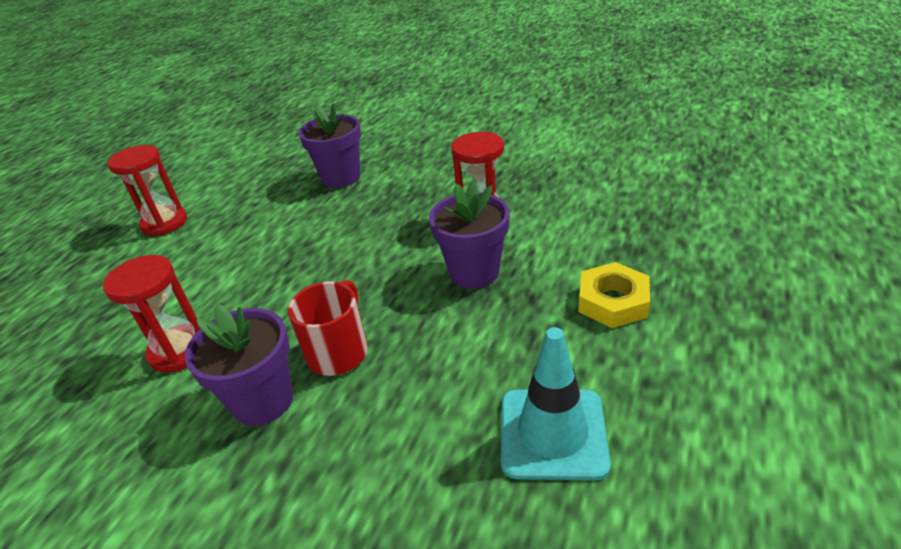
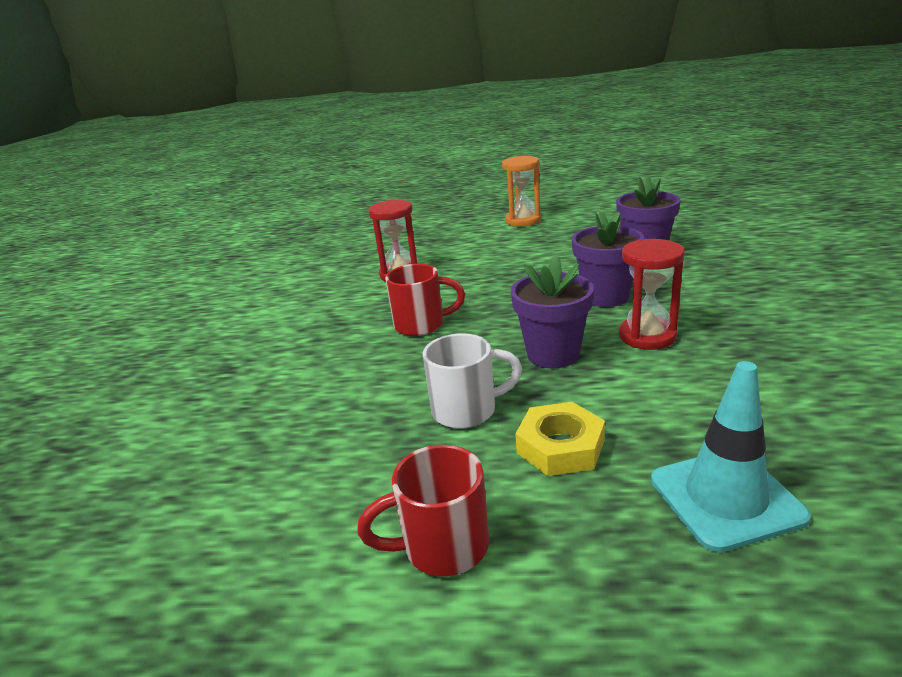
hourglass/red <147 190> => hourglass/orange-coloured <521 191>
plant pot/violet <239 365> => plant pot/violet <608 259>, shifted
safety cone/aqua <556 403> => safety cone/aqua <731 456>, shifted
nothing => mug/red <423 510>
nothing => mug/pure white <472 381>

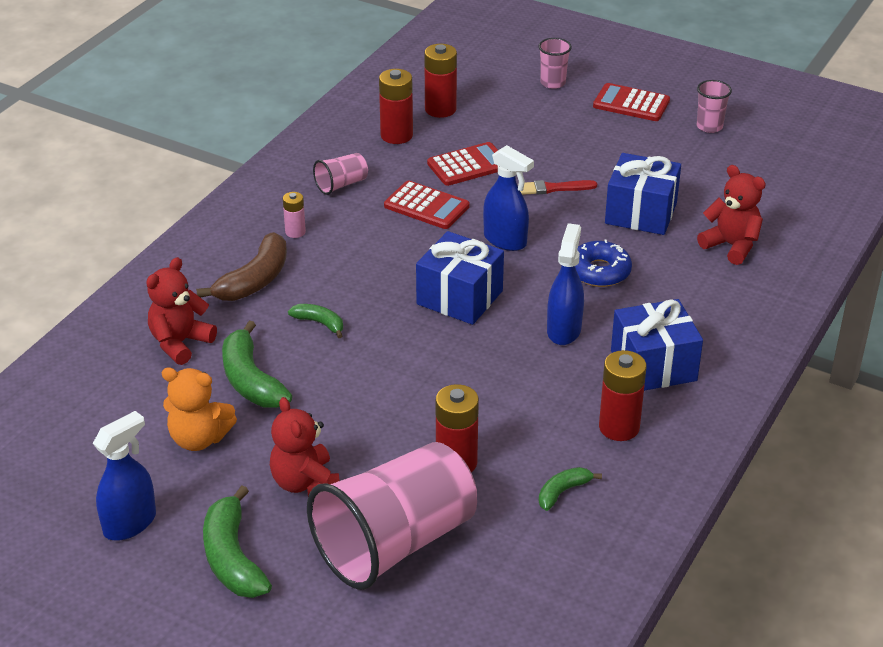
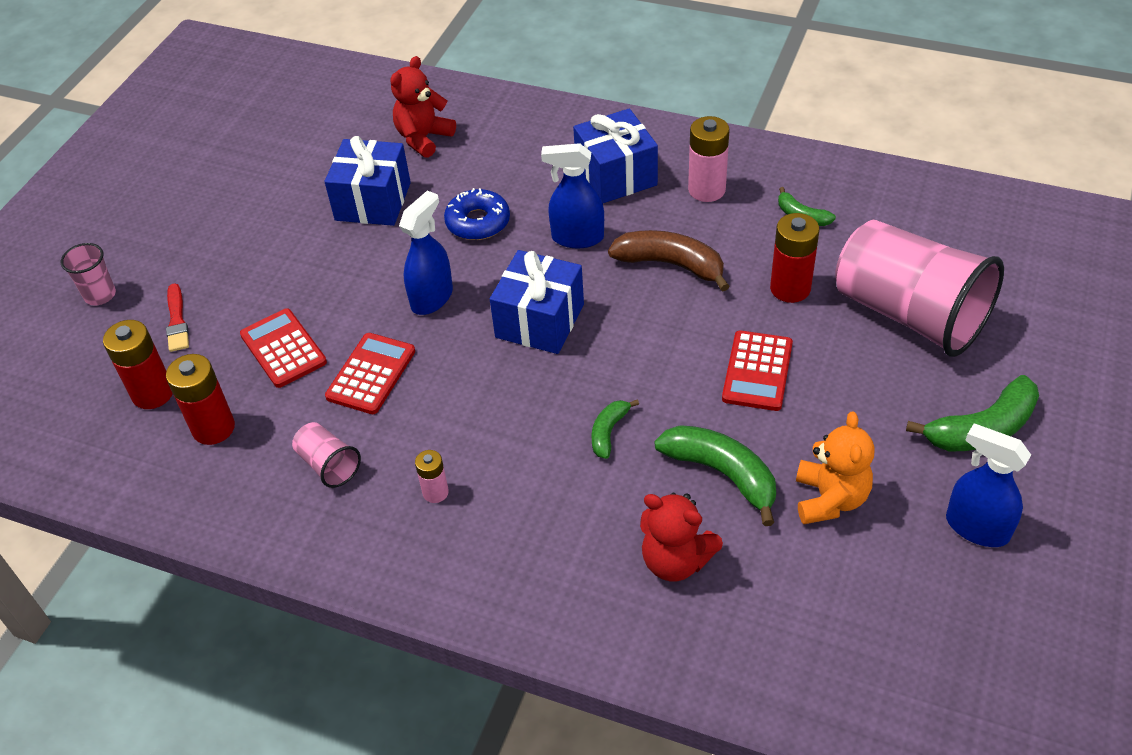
banana fruit/russet <241 266> => banana fruit/russet <669 261>, shifted
banana fruit/green <257 364> => banana fruit/green <715 475>, 105 degrees counterclockwise
teddy/red <304 446> => nothing
paintbrush/red <557 187> => paintbrush/red <177 317>, shifted
pocket calculator/red <631 102> => pocket calculator/red <757 370>, shifted
battery/red <623 395> => battery/pink <709 159>
beaker/pink <714 106> => nothing

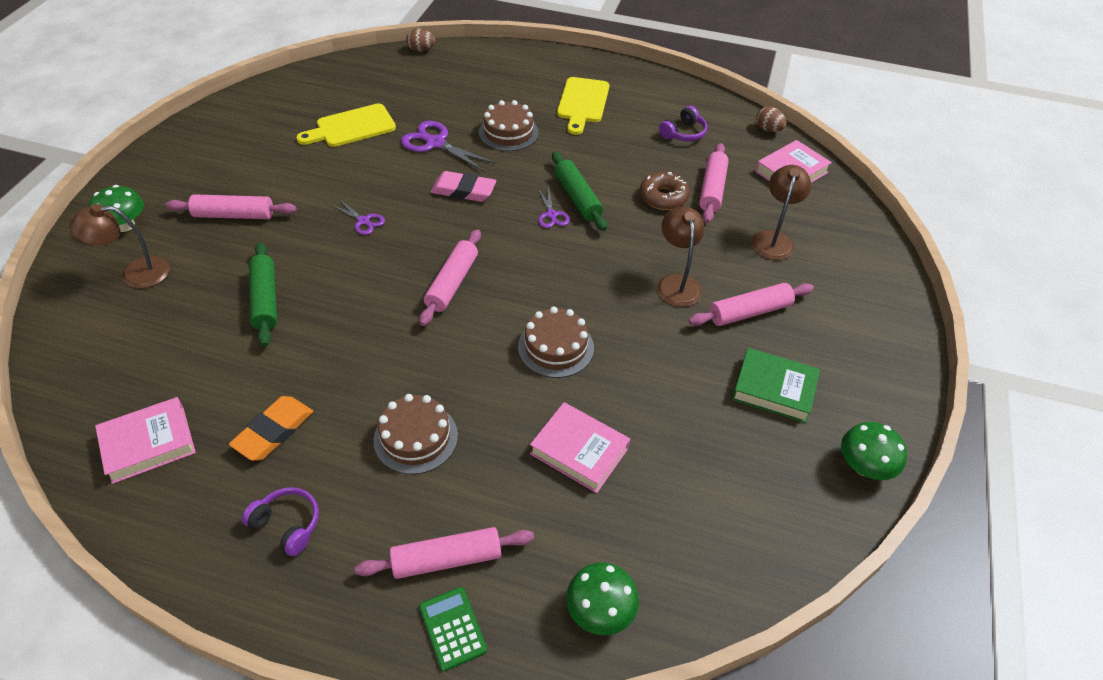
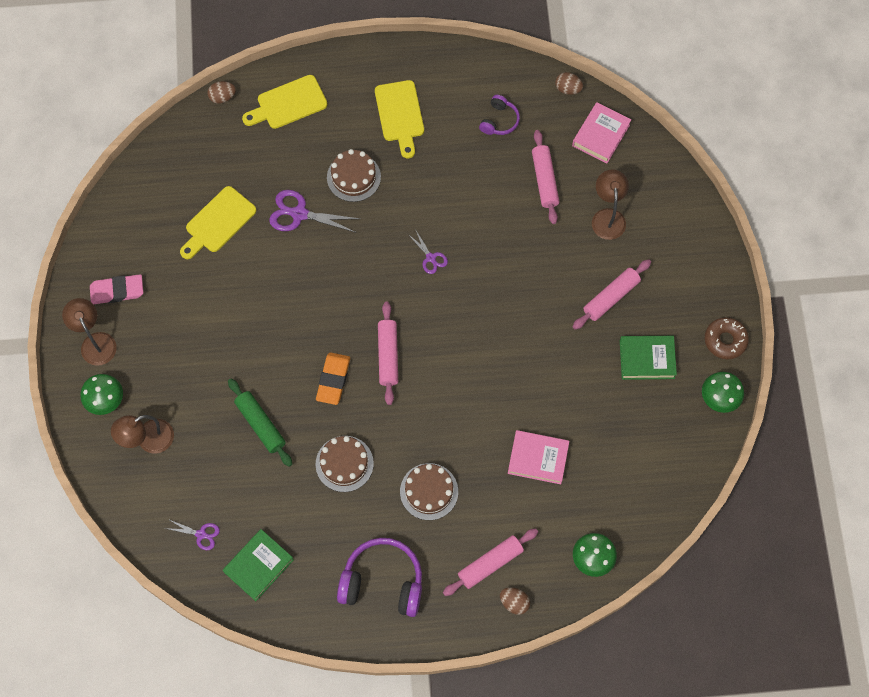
hardback/pink <145 440> => hardback/green <258 565>
rolling pin/pink <231 206> => nothing
pencil eraser/orange-coloured <271 428> => pencil eraser/orange-coloured <333 379>, shifted
over-ear headphones/violet <280 521> => over-ear headphones/violet <379 577>, x1.85
shears/violet <358 217> => shears/violet <192 534>, shifted
pocket calculator/green <453 629> => egg/russet <515 601>
pencil eraser/pink <463 186> => pencil eraser/pink <116 289>, shifted
layer cake/russet <556 342> => layer cake/russet <344 464>, shifted
rolling pin/green <579 191> => nothing
donut/russet <665 191> => donut/russet <727 338>, shifted
reading lamp/russet <681 257> => reading lamp/russet <89 332>, shifted
nothing => chopping board/yellow <285 102>

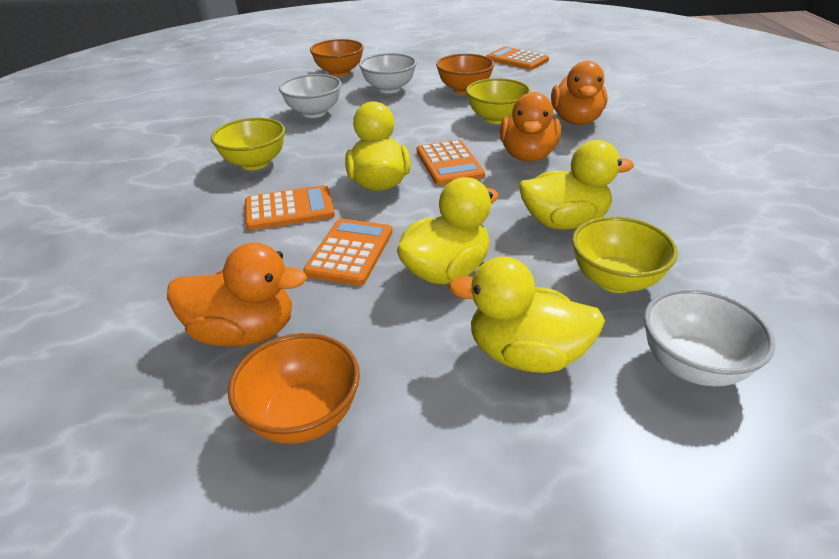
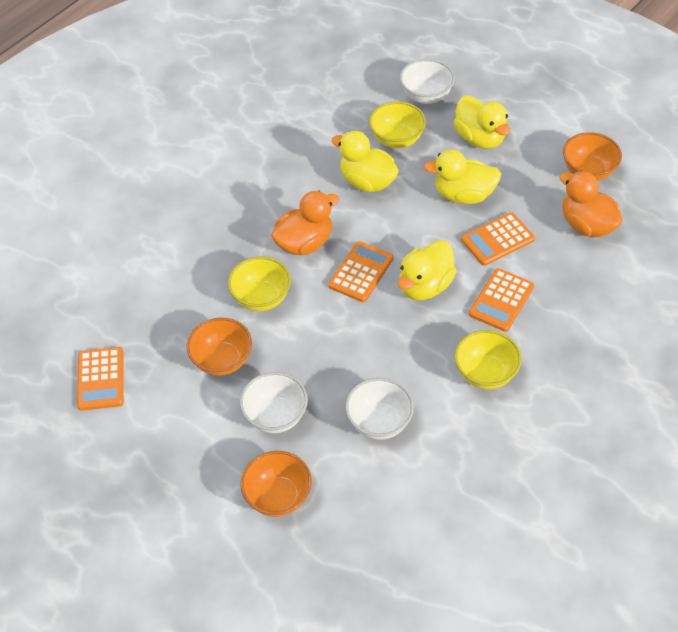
pocket calculator/orange-coloured <290 207> => pocket calculator/orange-coloured <501 300>, 90 degrees counterclockwise
rubber duck/orange-coloured <579 93> => nothing

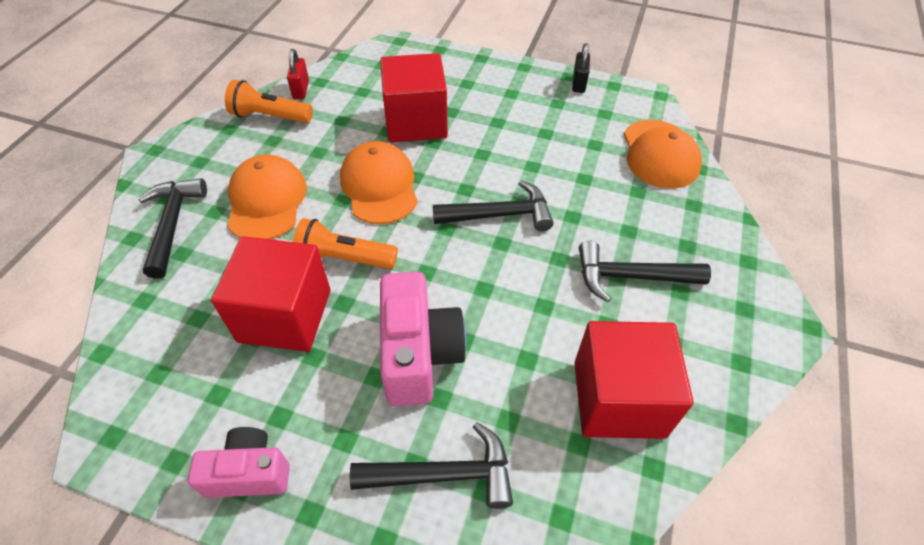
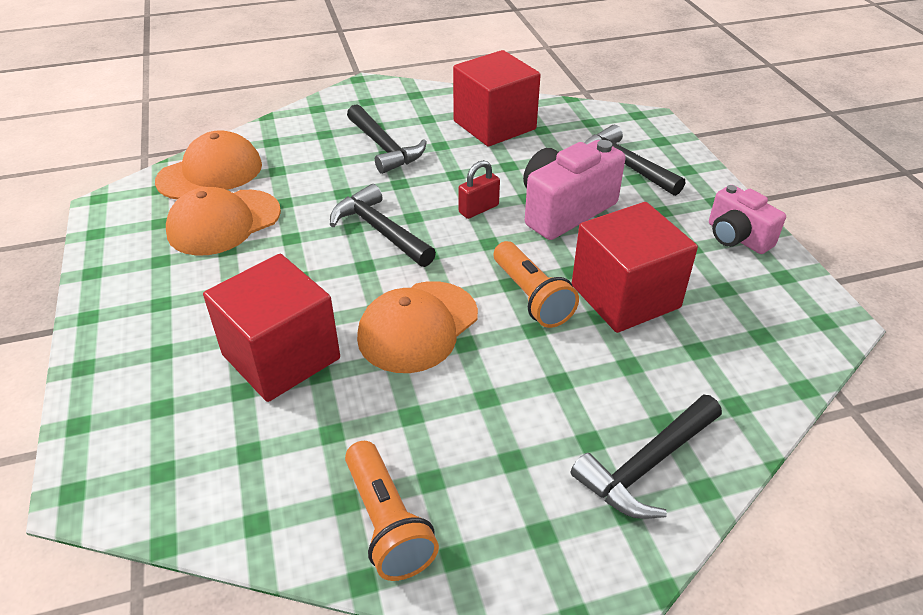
baseball cap/orange-coloured <267 197> => baseball cap/orange-coloured <223 221>, shifted
small lock/red <298 74> => small lock/red <479 189>, shifted
small lock/ebony <581 68> => nothing

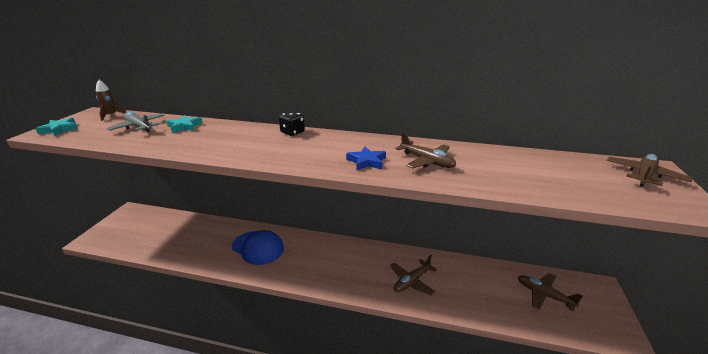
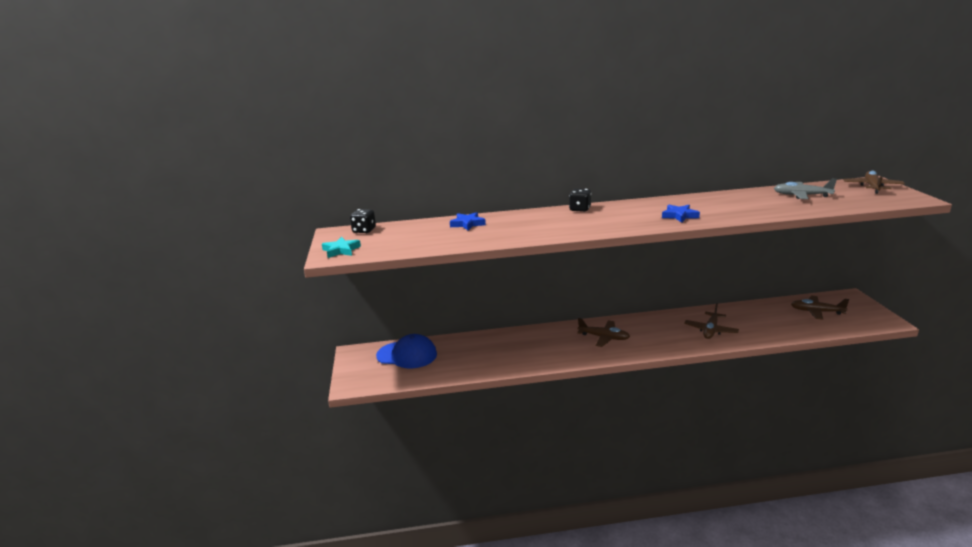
toy rocket/russet <111 100> => game die/ebony <363 221>
toy plane/grey <136 122> => toy plane/grey <805 189>, shifted
star/aqua <184 124> => star/cobalt <468 221>
baseball cap/cobalt <258 247> => baseball cap/cobalt <406 351>, shifted
toy plane/russet <425 150> => toy plane/russet <603 332>, shifted

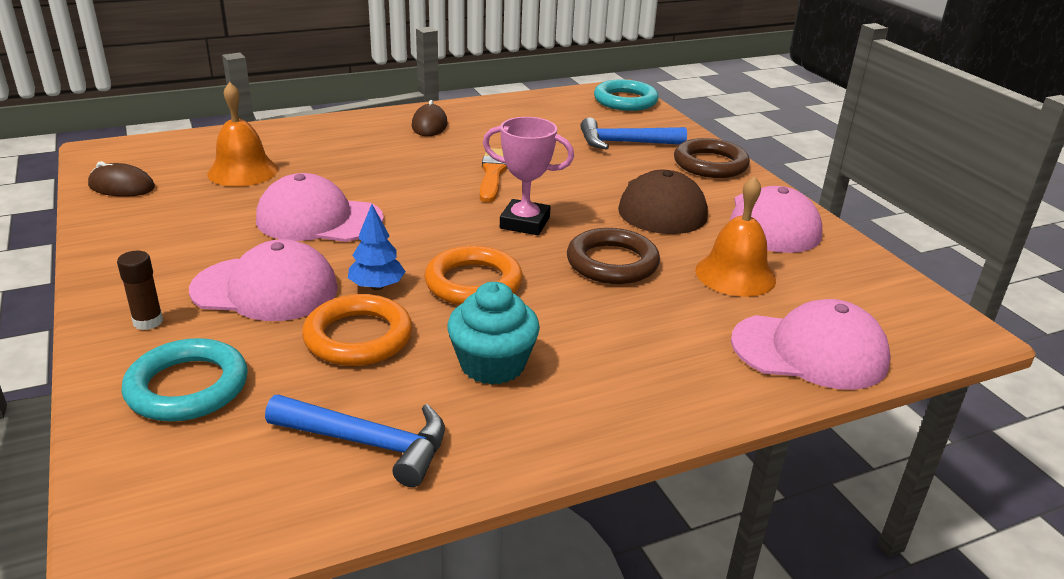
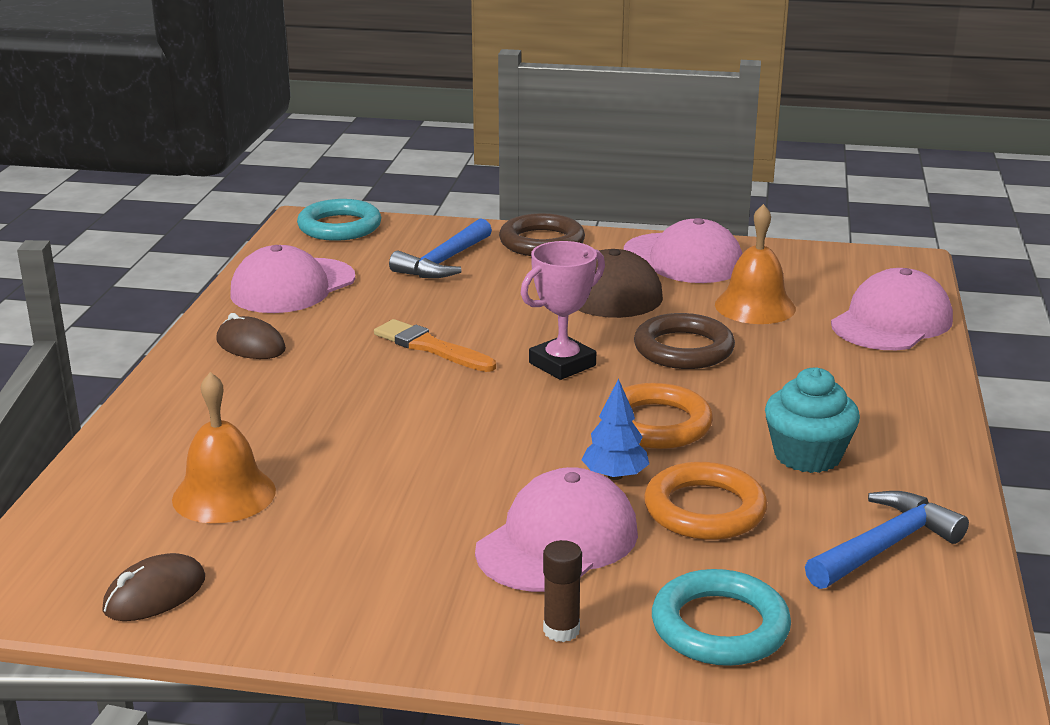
baseball cap/pink <320 207> => baseball cap/pink <292 279>, shifted

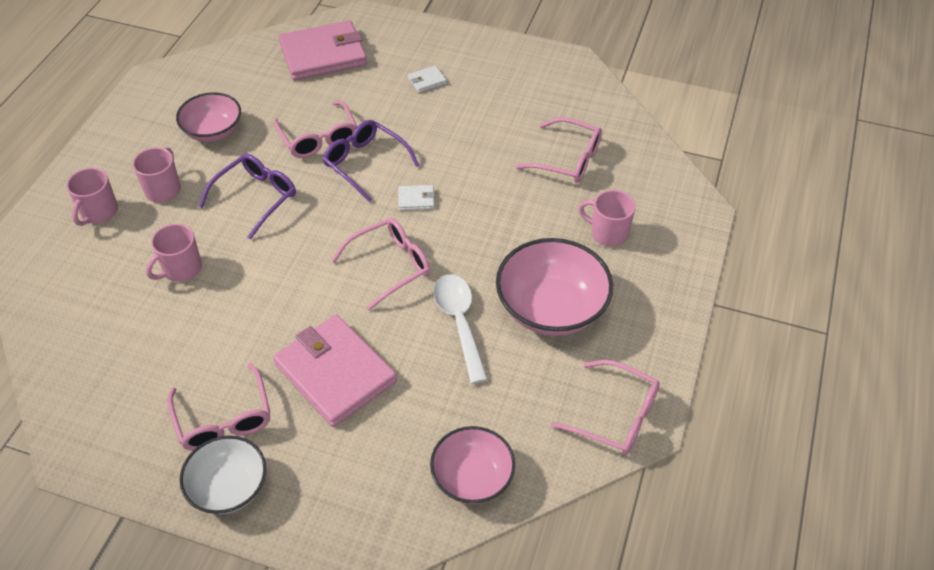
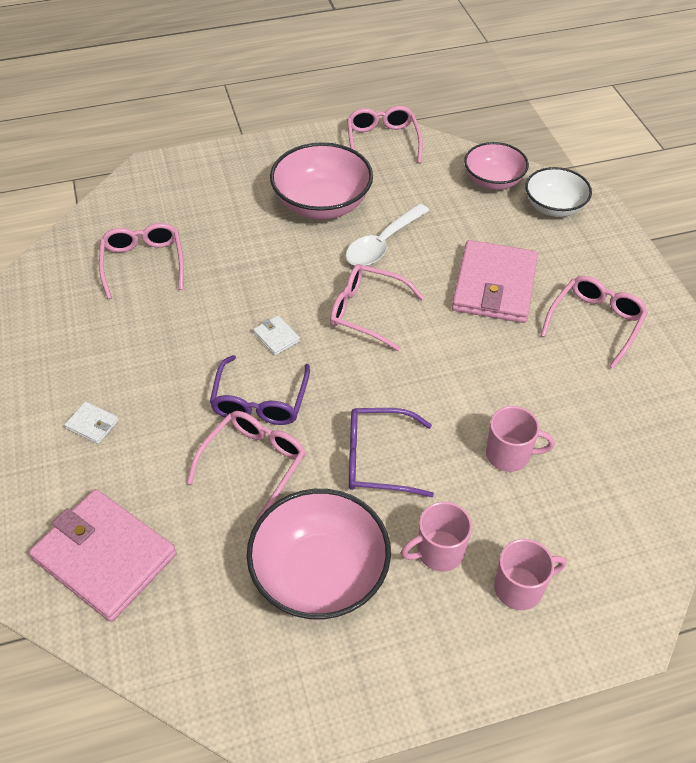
serving bowl/pink <208 117> => serving bowl/pink <319 554>, x1.55
serving bowl/pure white <223 475> => serving bowl/pure white <558 192>, shifted
mug/pink <607 218> => nothing

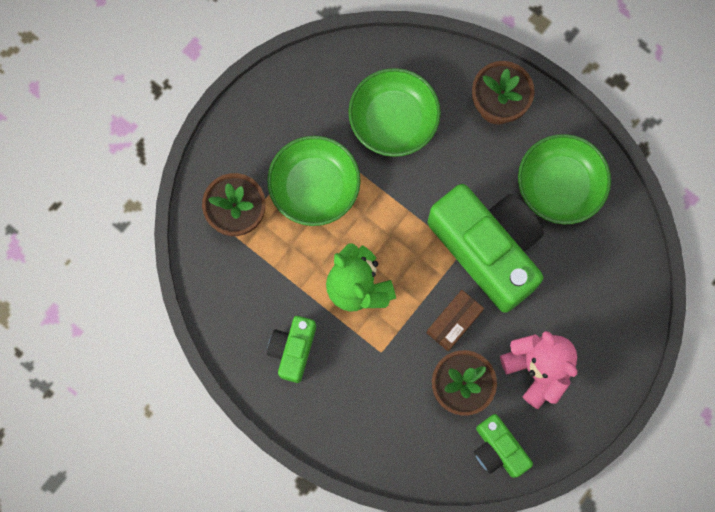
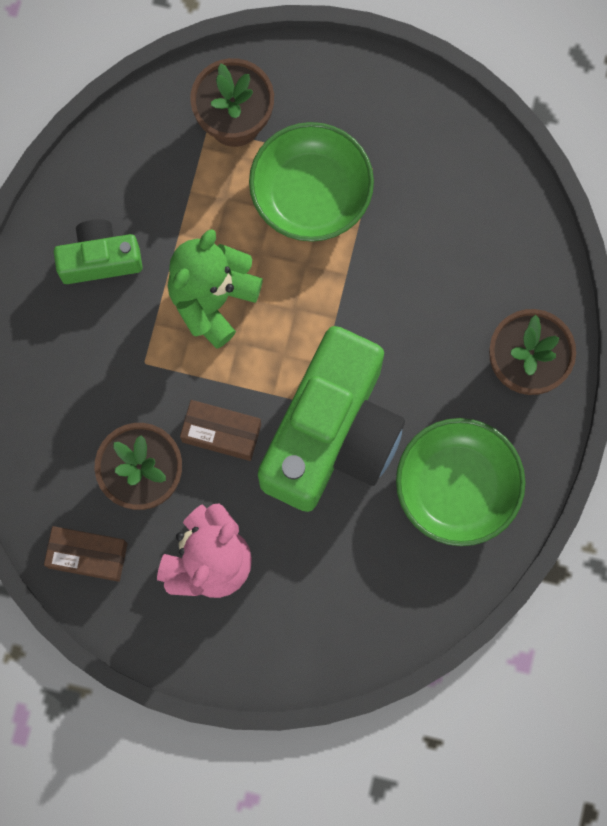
serving bowl/green <394 112> => nothing
camera/green <503 446> => package/russet <86 554>

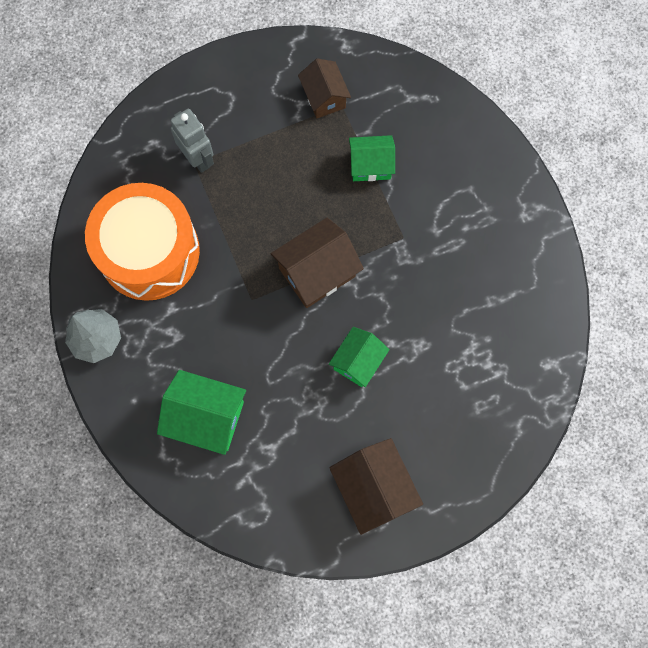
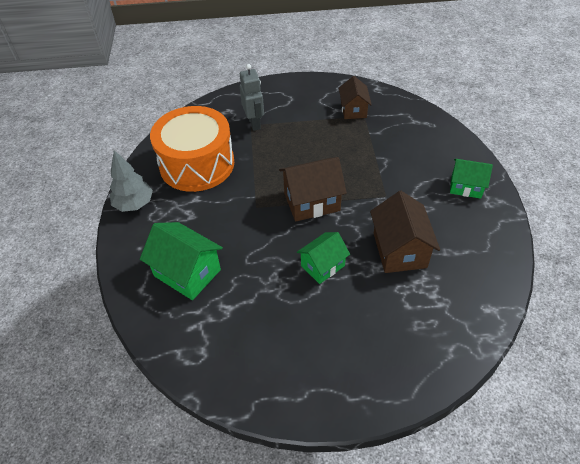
toy house/russet <376 486> => toy house/russet <405 232>, shifted
toy house/green <372 158> => toy house/green <471 179>, shifted

